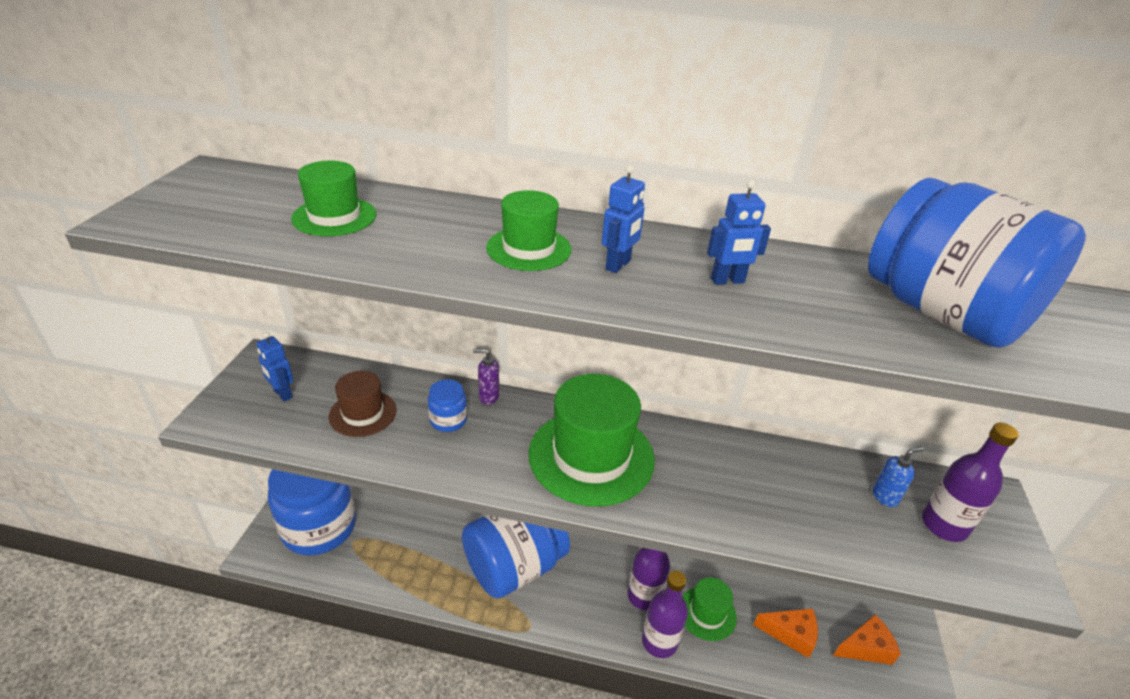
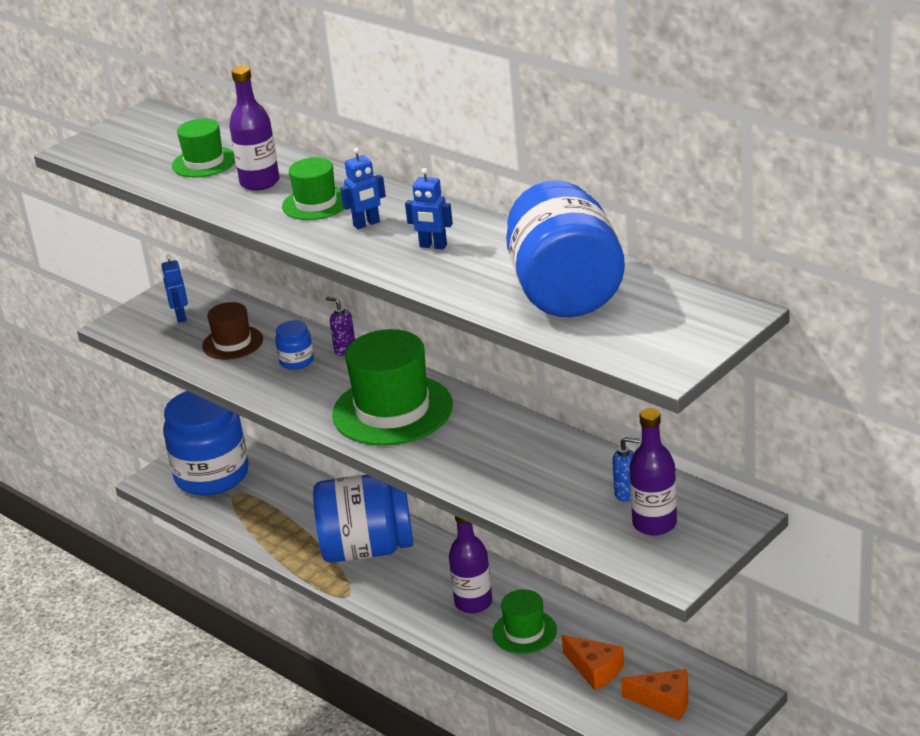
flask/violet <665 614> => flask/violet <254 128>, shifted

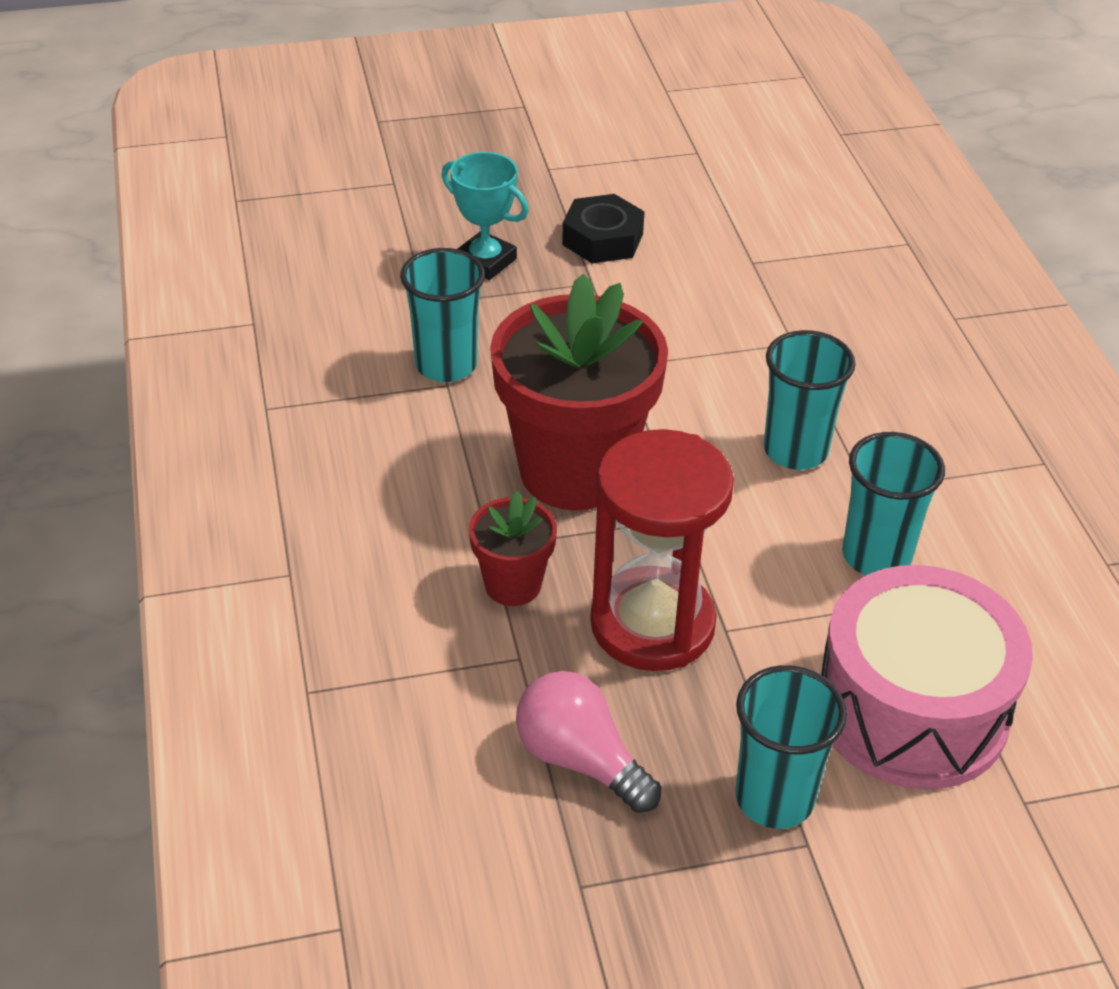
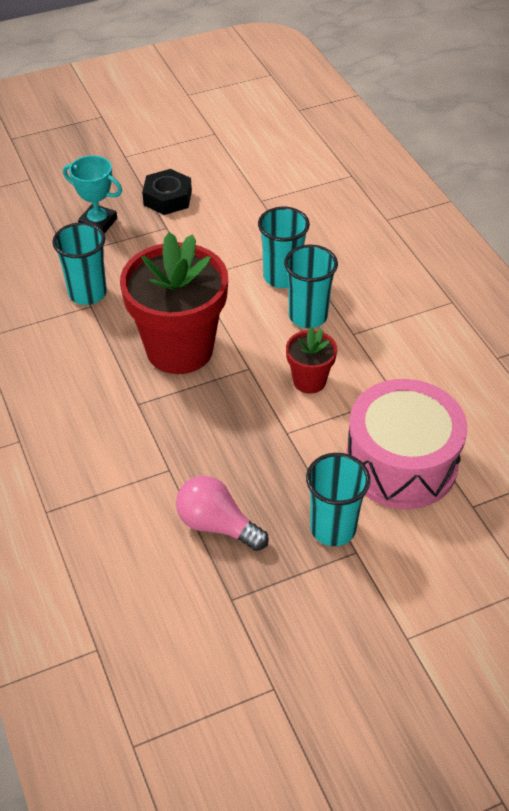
plant pot/red <513 548> => plant pot/red <311 360>, shifted
hourglass/red <662 550> => nothing
beaker/aqua <893 503> => beaker/aqua <284 247>, shifted

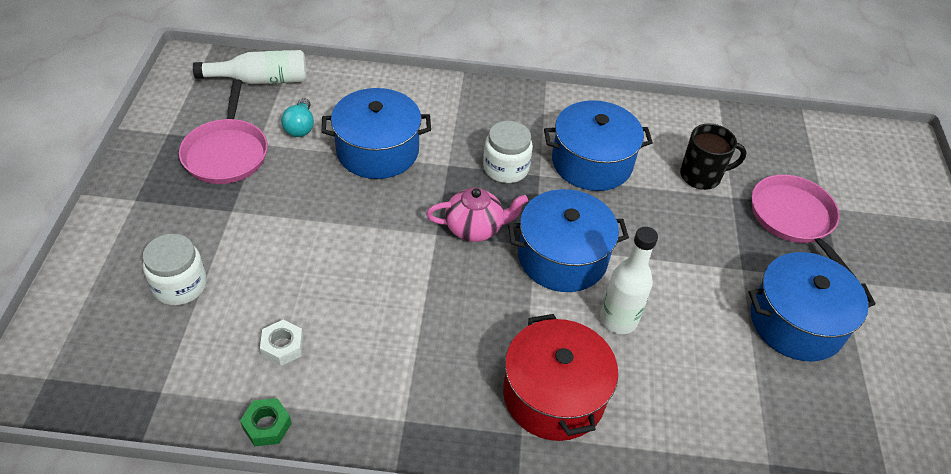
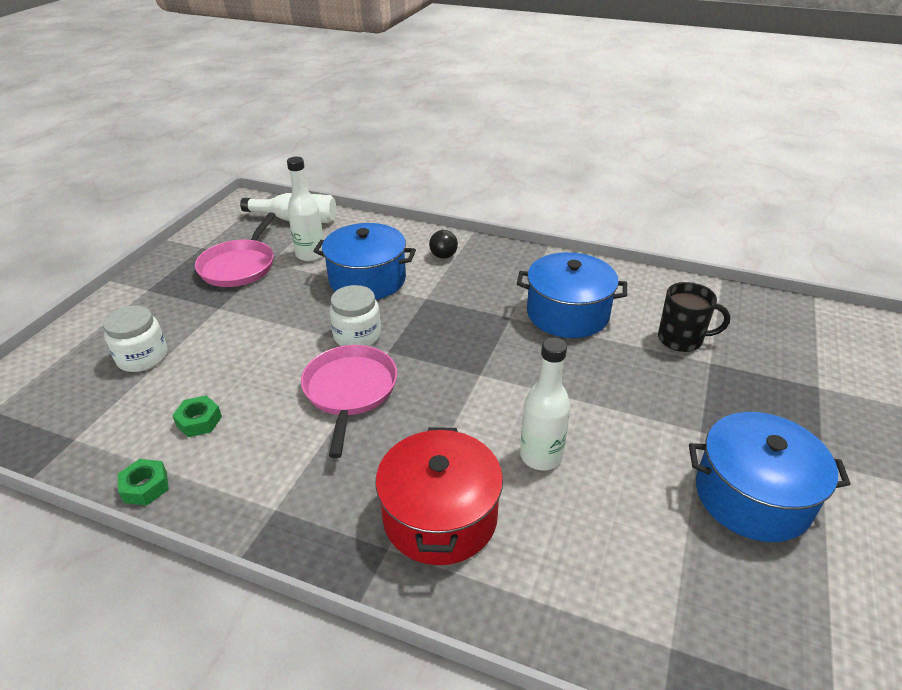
nut/pure white <281 343> => nut/green <197 416>
light bulb/aqua <297 117> => flask/pure white <305 209>
teapot/pink <477 215> => nothing
jam jar/pure white <508 152> => jam jar/pure white <355 315>, shifted
stockpot/cobalt <568 240> => nothing
pan/pink <804 225> => pan/pink <349 401>, shifted
nothing => light bulb/ebony <443 244>

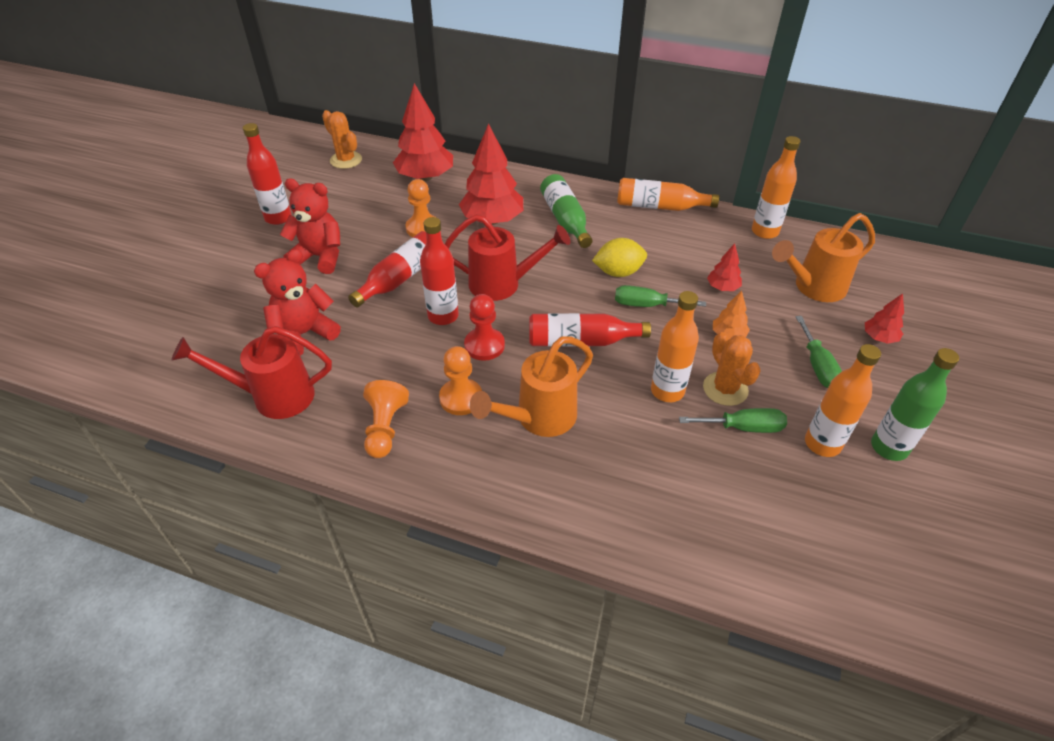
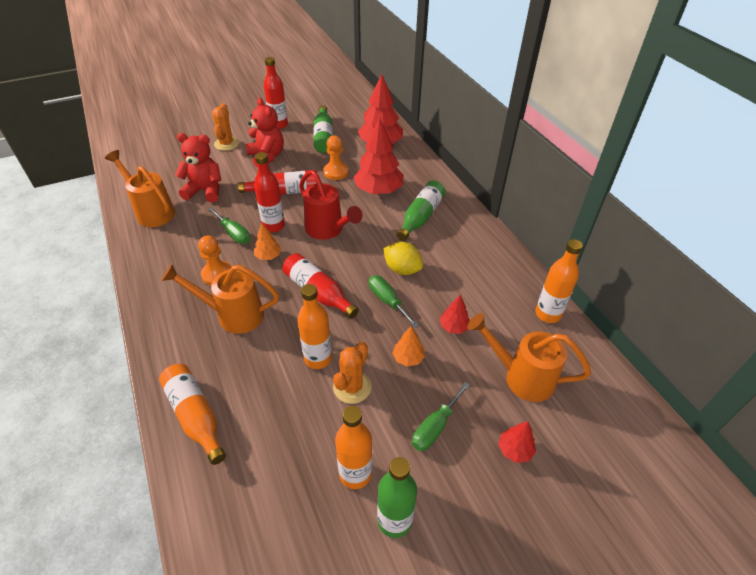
sprinkling can/red <252 372> => sprinkling can/orange-coloured <140 188>
cactus/orange-coloured <342 139> => cactus/orange-coloured <225 127>, shifted
pawn/orange-coloured <386 419> => nothing
pawn/red <484 327> => fir tree/orange-coloured <267 241>
flask/orange-coloured <668 194> => flask/orange-coloured <192 414>, shifted
flat screwdriver/green <733 420> => flat screwdriver/green <229 225>, shifted
nothing => flask/green <323 129>

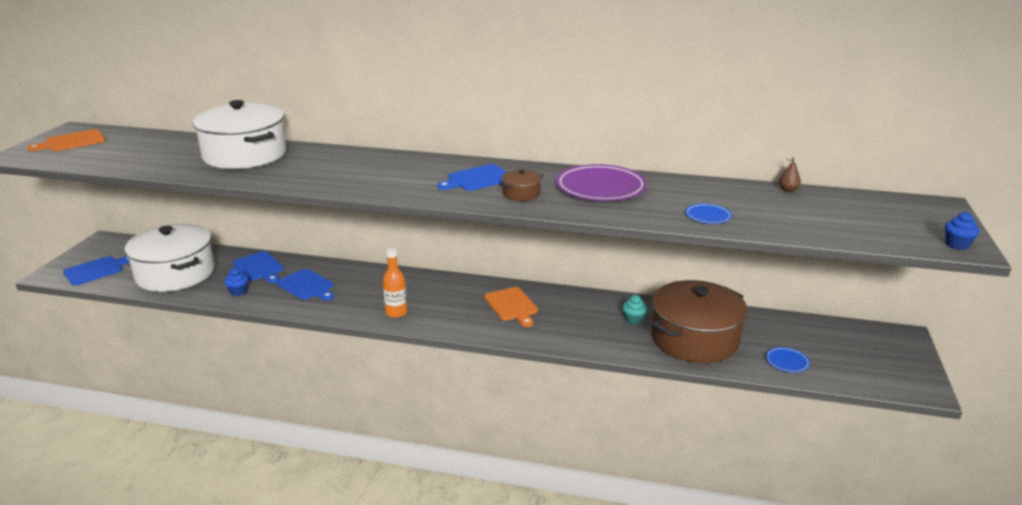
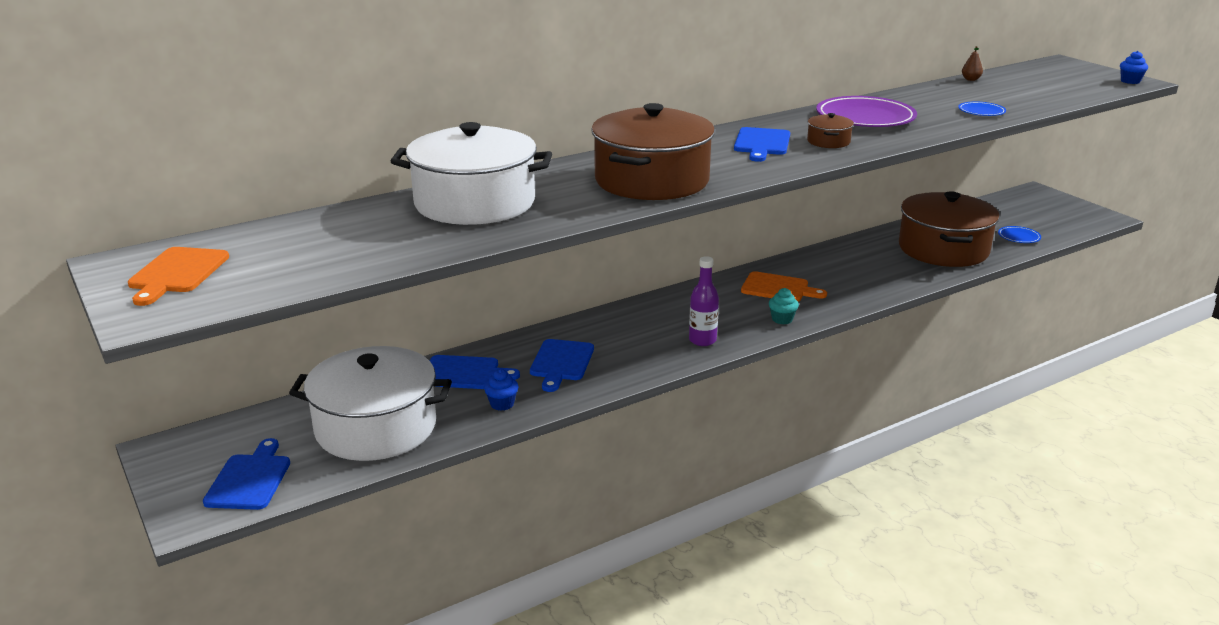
chopping board/cobalt <305 285> => chopping board/cobalt <562 365>, 105 degrees clockwise
flask/orange-coloured <395 283> => flask/violet <704 301>
muffin/aqua <634 310> => muffin/aqua <784 306>, shifted
nothing => stockpot/russet <653 151>

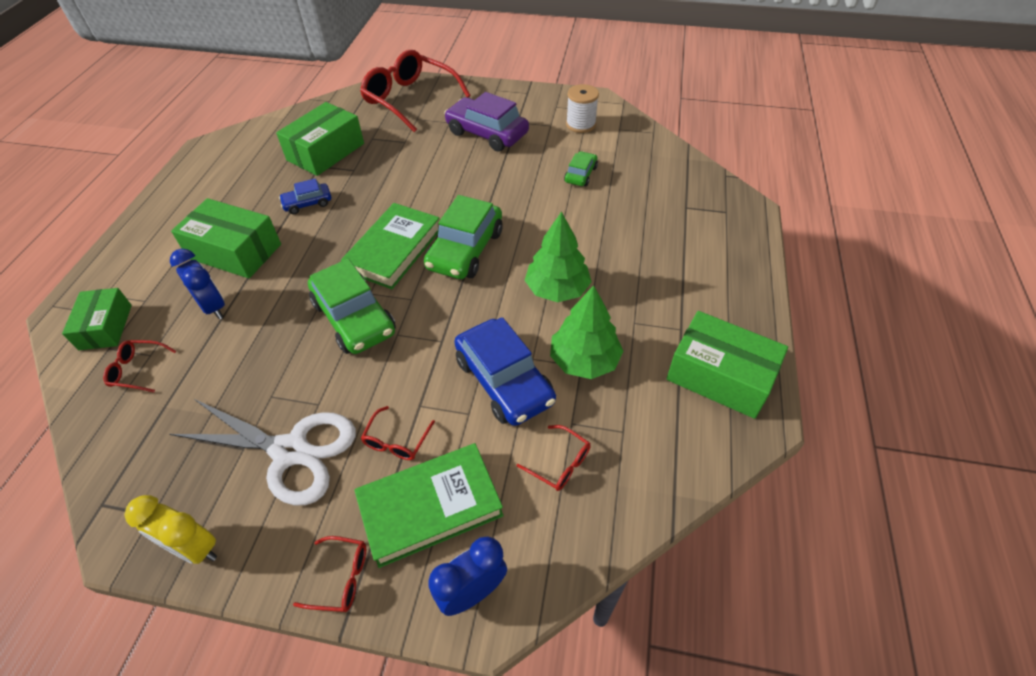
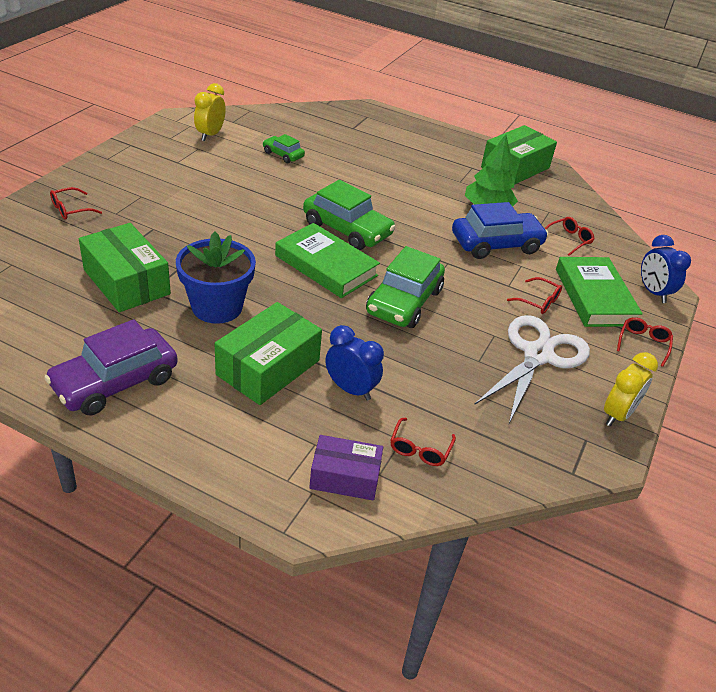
package/green <97 319> => package/violet <346 467>
clock/cobalt <197 284> => clock/cobalt <354 363>, 60 degrees clockwise
automobile/cobalt <305 196> => plant pot/cobalt <216 278>
automobile/green <352 306> => automobile/green <405 287>, 135 degrees clockwise
eyeglasses/red <415 91> => eyeglasses/red <76 203>, x0.43
automobile/violet <486 122> => automobile/violet <111 367>, shifted
fir tree/green <557 256> => nothing
spool/pure white <582 108> => clock/yellow <210 112>

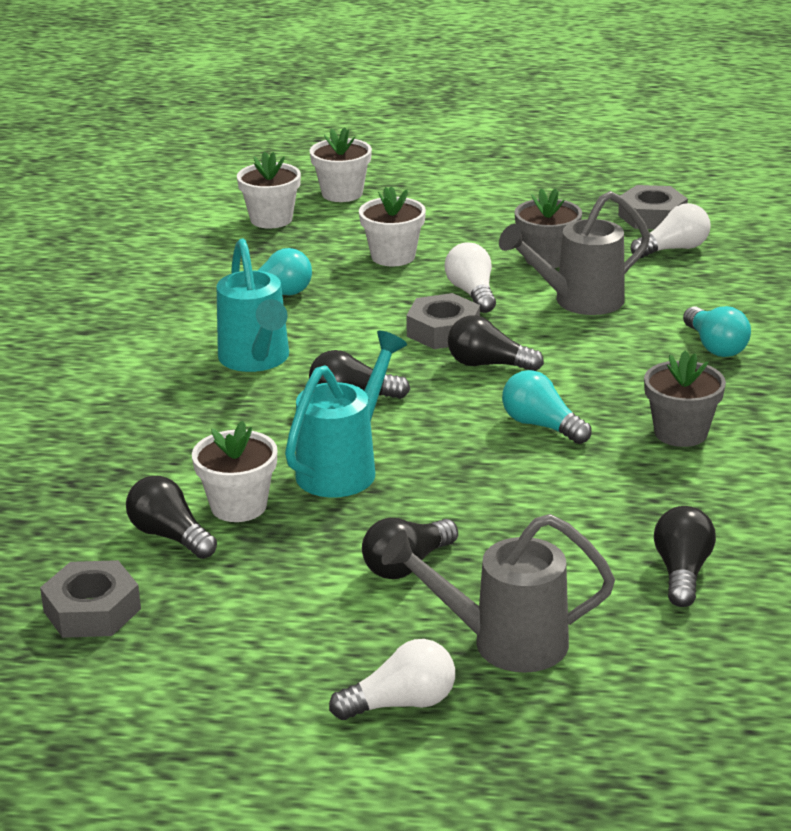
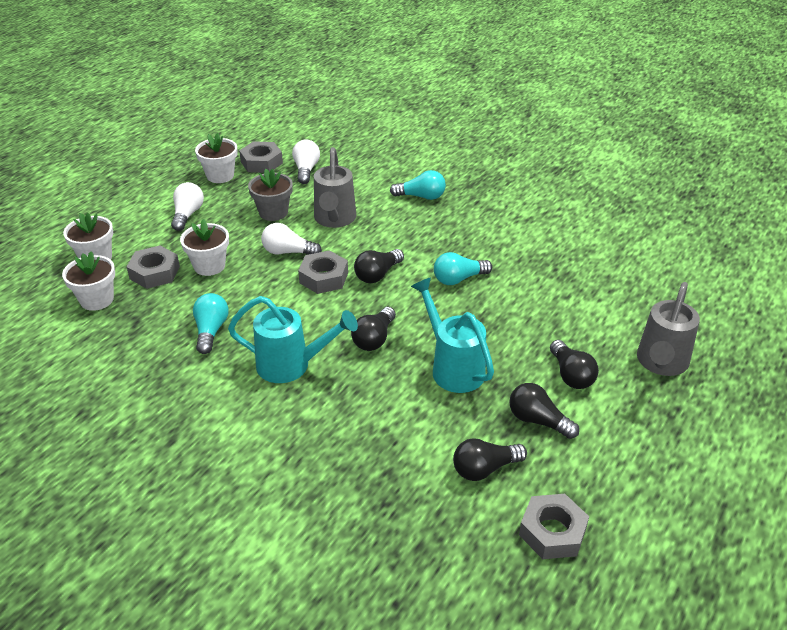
plant pot/pure white <234 471> => plant pot/pure white <216 158>, shifted
light bulb/pure white <392 679> => light bulb/pure white <187 206>, shifted
plant pot/grey <685 398> => nothing
light bulb/ebony <685 556> => light bulb/ebony <544 411>, shifted
nothing => nut/grey <153 267>

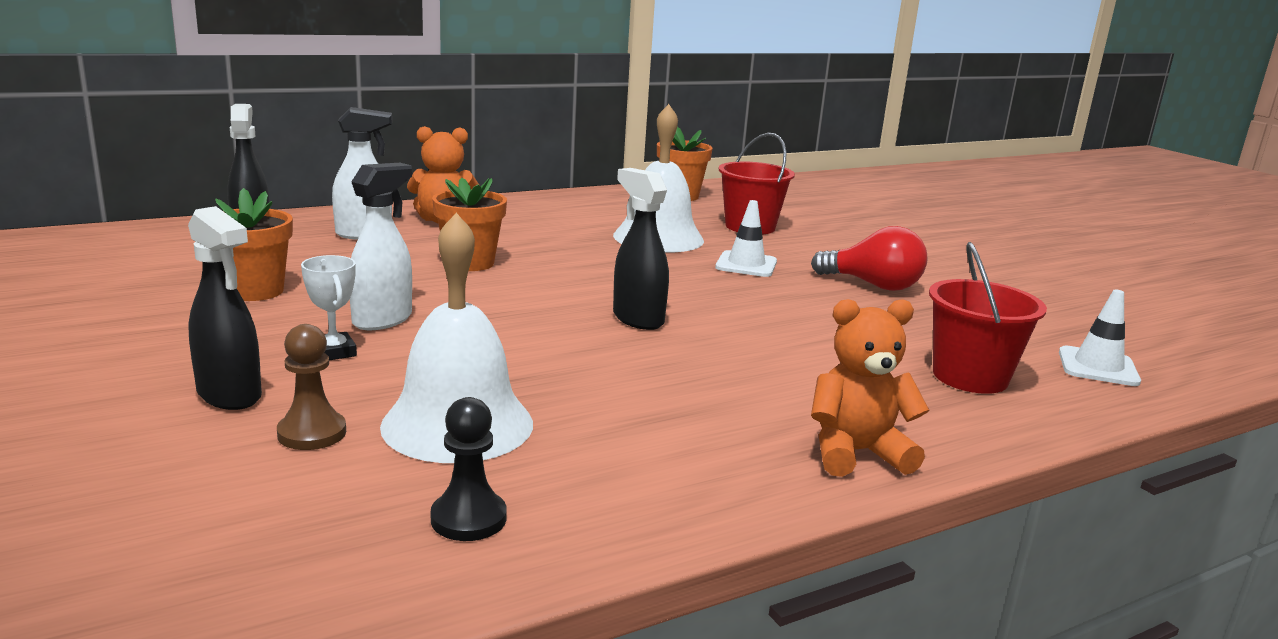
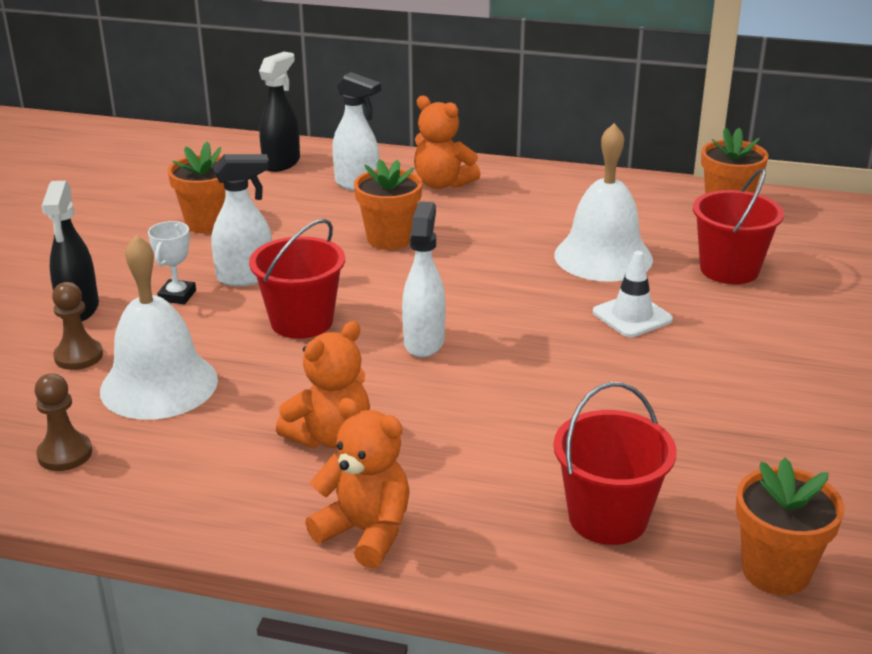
pawn/ebony <469 469> => pawn/russet <63 422>
spray cleaner/ebony <641 249> => spray cleaner/pure white <423 279>
light bulb/red <869 258> => nothing
safety cone/pure white <1100 338> => plant pot/orange-coloured <790 526>
nothing => pail/red <297 279>
nothing => teddy/orange-coloured <323 384>

